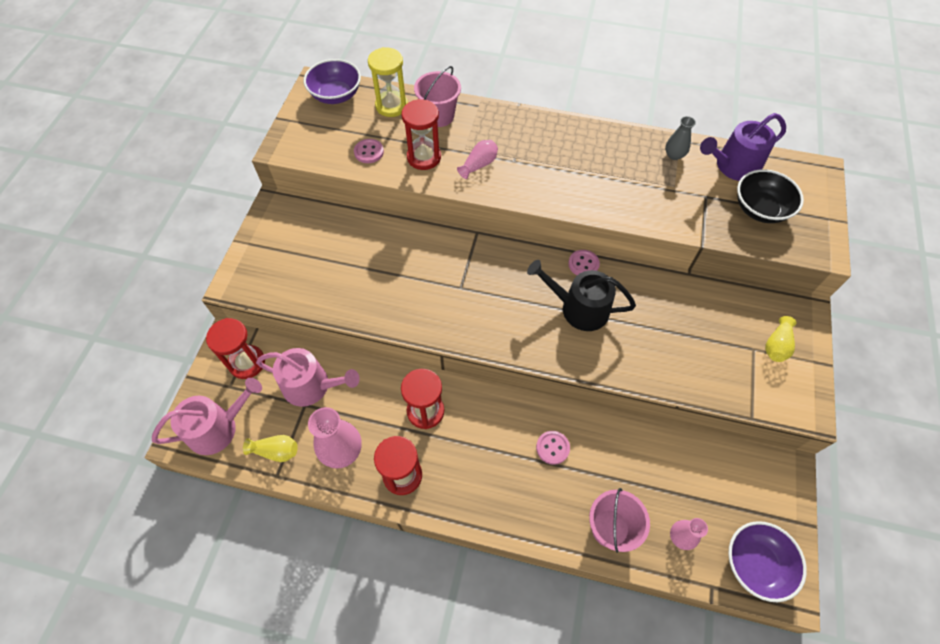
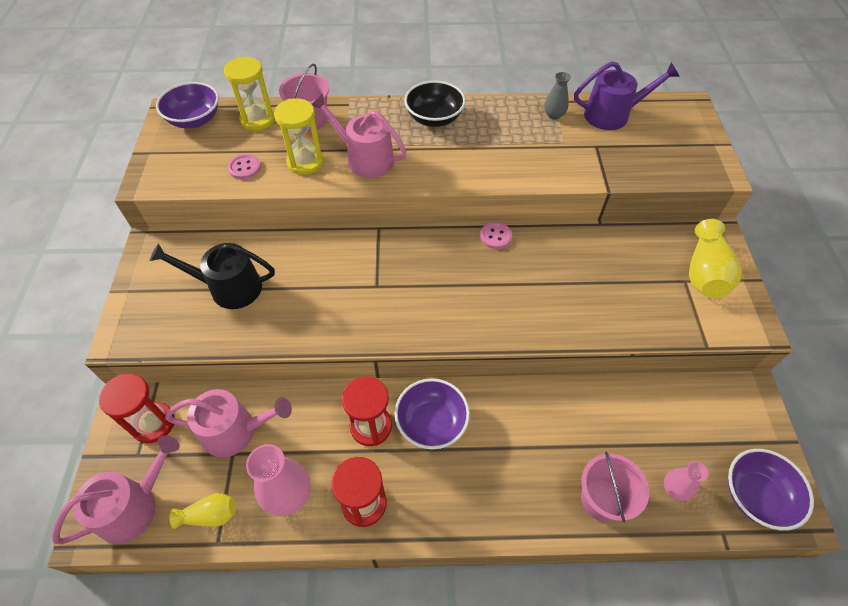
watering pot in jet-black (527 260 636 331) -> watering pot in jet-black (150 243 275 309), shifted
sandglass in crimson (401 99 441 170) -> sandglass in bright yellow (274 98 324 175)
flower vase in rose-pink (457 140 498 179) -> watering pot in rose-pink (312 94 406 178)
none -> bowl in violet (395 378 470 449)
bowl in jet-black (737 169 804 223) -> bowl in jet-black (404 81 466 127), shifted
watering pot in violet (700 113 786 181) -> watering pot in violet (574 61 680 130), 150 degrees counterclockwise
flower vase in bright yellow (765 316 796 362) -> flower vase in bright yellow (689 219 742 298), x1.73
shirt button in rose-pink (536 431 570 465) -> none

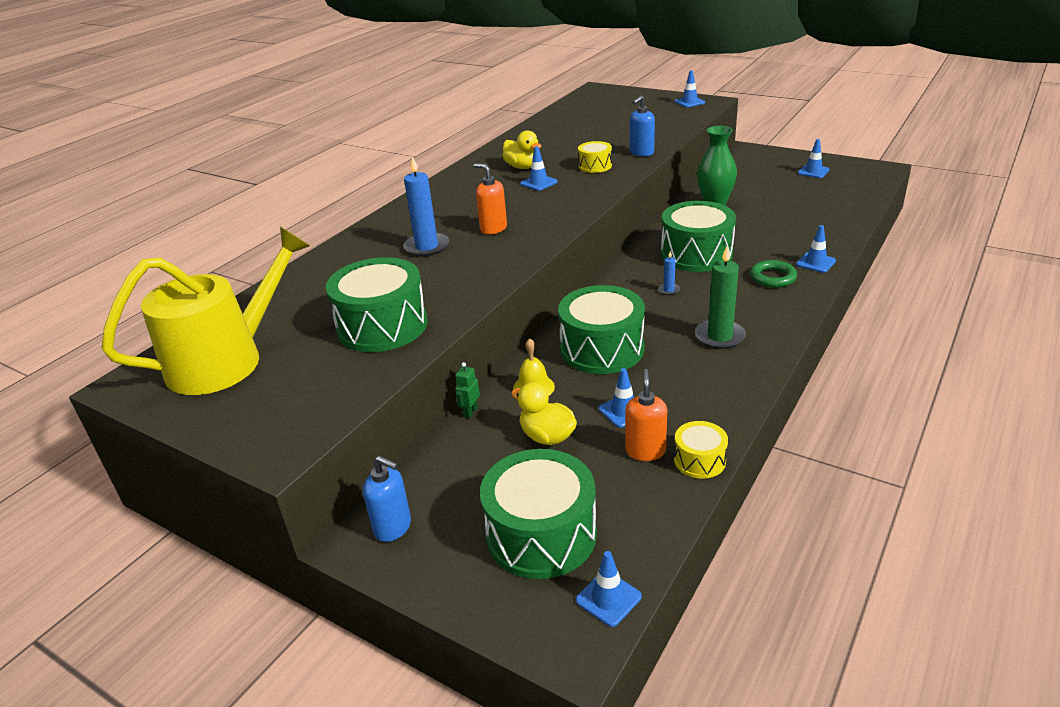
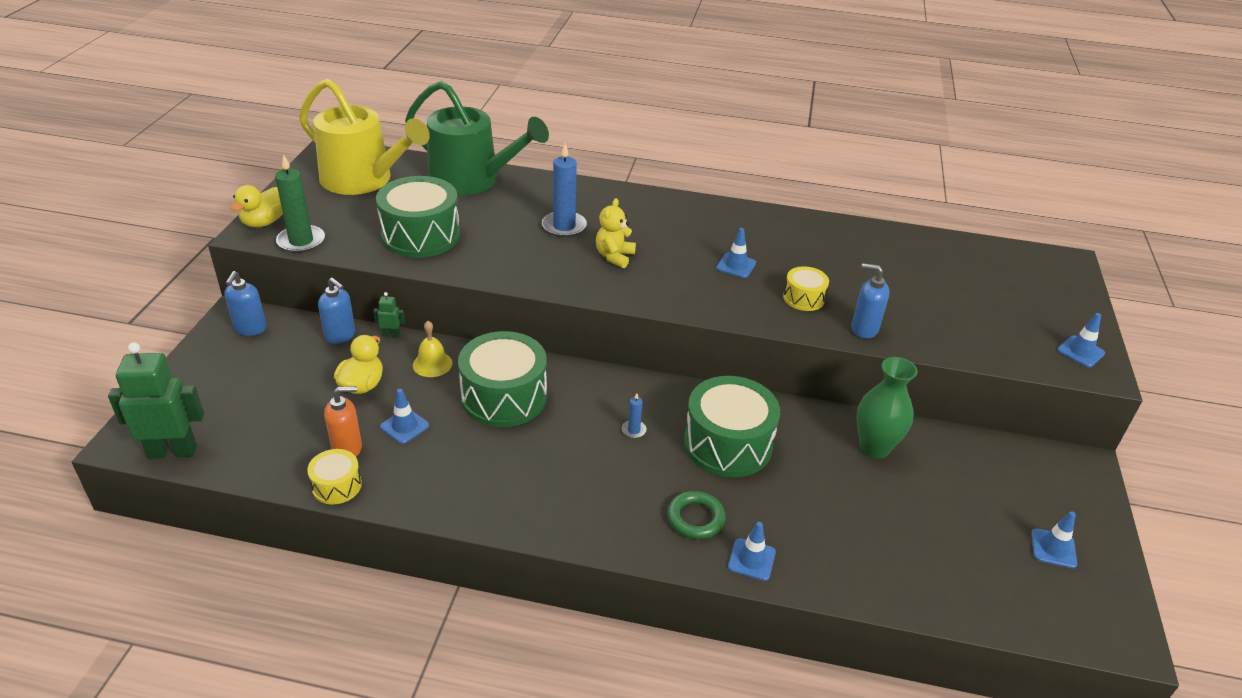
traffic cone in cobalt (576 551 642 627) -> toy robot in green (108 342 204 459)
rubber duck in bright yellow (502 130 542 169) -> rubber duck in bright yellow (230 185 283 227), shifted
wax candle in green (695 246 746 349) -> wax candle in green (275 155 325 253), shifted
none -> pump bottle in cobalt (318 278 355 344)
none -> watering pot in green (405 81 549 195)
pump bottle in bright orange (474 163 507 235) -> teddy in bright yellow (596 198 636 268)
drum in green (480 449 597 579) -> none

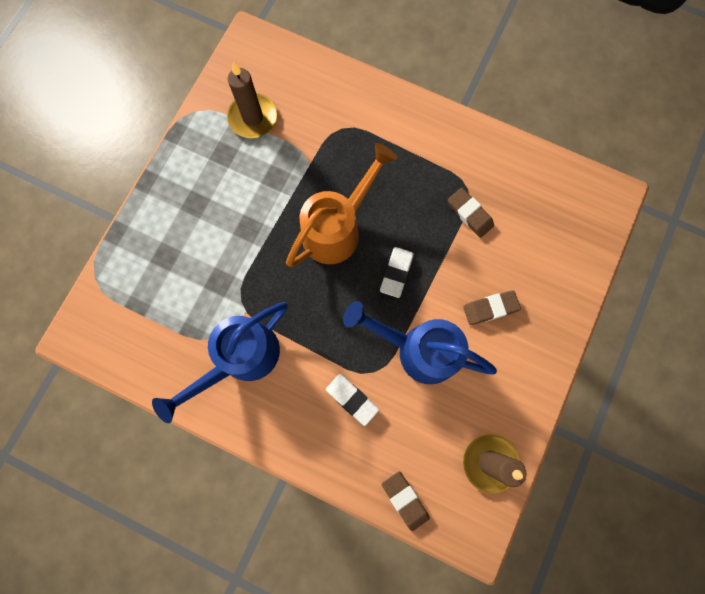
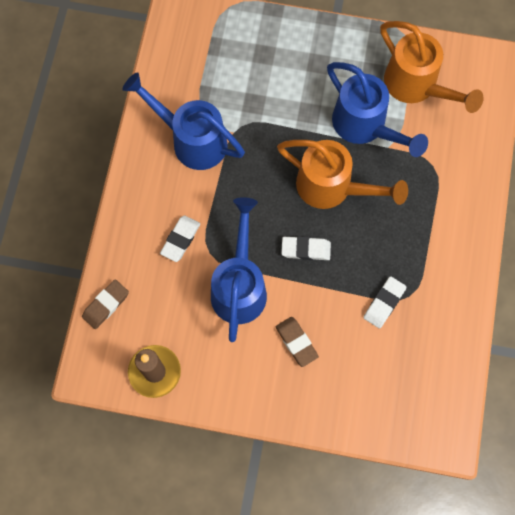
none -> watering pot in cobalt (327 62 428 157)
pencil eraser in russet (448 188 494 238) -> pencil eraser in snow-white (363 276 407 328)
wax candle in russet (227 61 277 138) -> watering pot in bright orange (380 21 484 113)

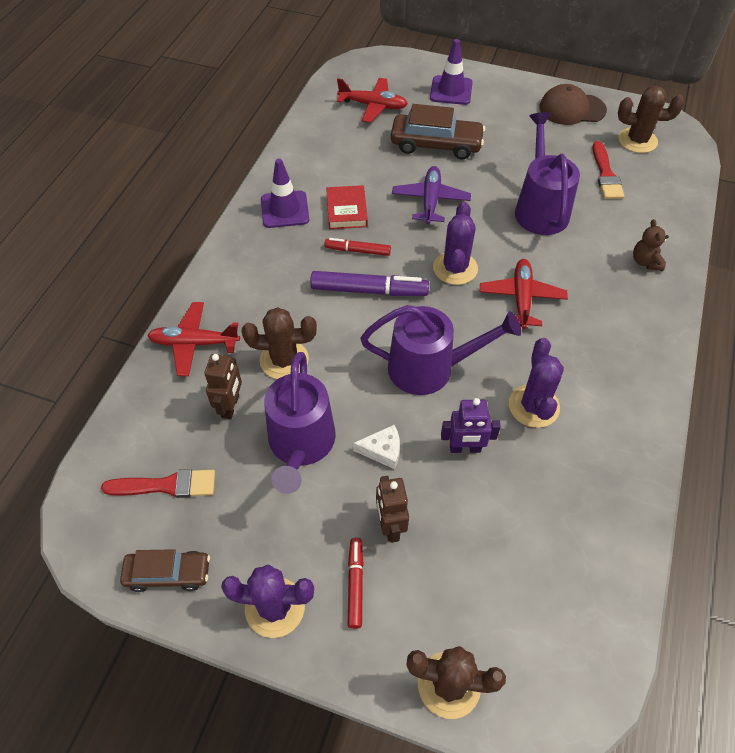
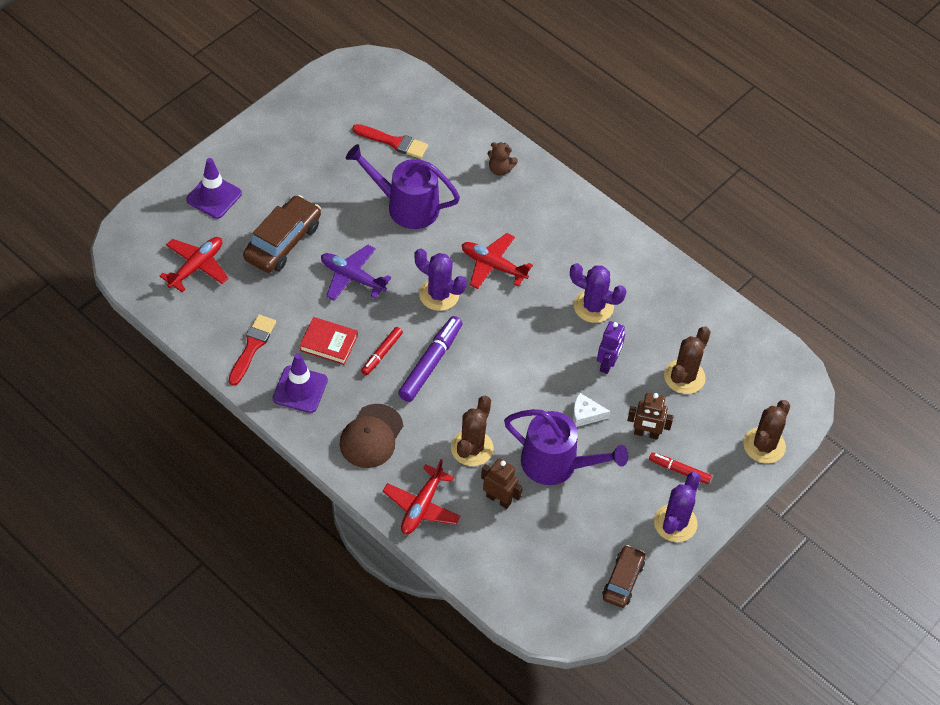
paint brush in crimson (101 469 215 498) -> paint brush in crimson (228 314 276 386), shifted
cap in russet (539 84 607 125) -> cap in russet (340 404 403 468), shifted
cheese wedge in snow-white (353 425 400 469) -> cheese wedge in snow-white (573 393 611 427), 105 degrees counterclockwise
prickly plant in russet (618 86 684 153) -> prickly plant in russet (664 326 711 394), shifted
watering pot in violet (361 305 521 395) -> none

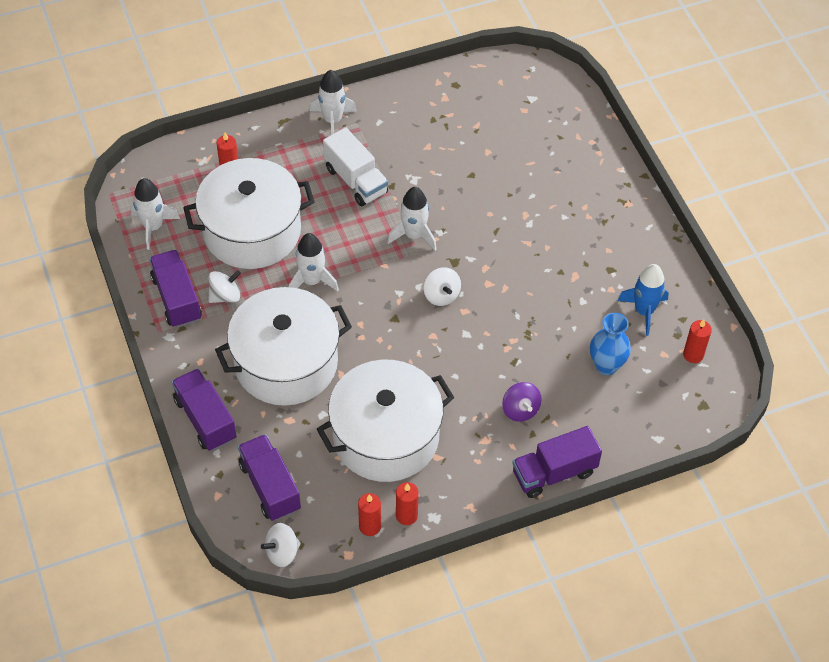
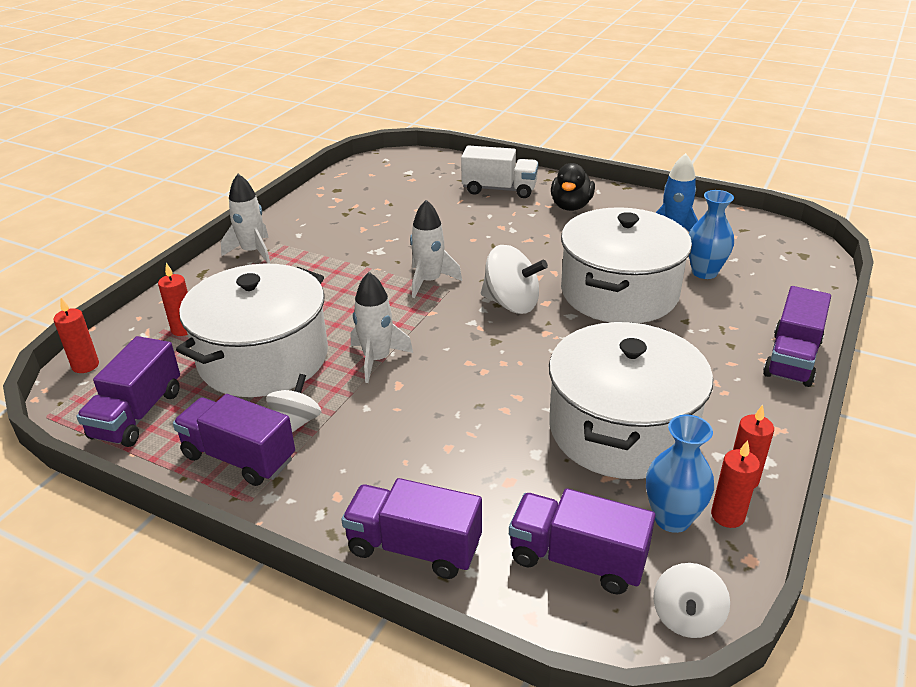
wax candle in crimson (683 319 712 363) -> wax candle in crimson (53 298 99 373), shifted
toy rocket in snow-white (131 178 180 250) -> truck in violet (76 336 180 447)
truck in snow-white (323 127 388 206) -> truck in snow-white (461 145 539 198), shifted
whirligig in snow-white (424 267 461 306) -> whirligig in snow-white (481 245 548 314), x1.55
none -> rubber duck in jet-black (551 163 595 211)
stockpot in snow-white (215 287 352 406) -> stockpot in snow-white (561 207 692 323), shifted
none -> flower vase in cobalt (646 415 714 533)
whirligig in violet (502 382 542 422) -> none

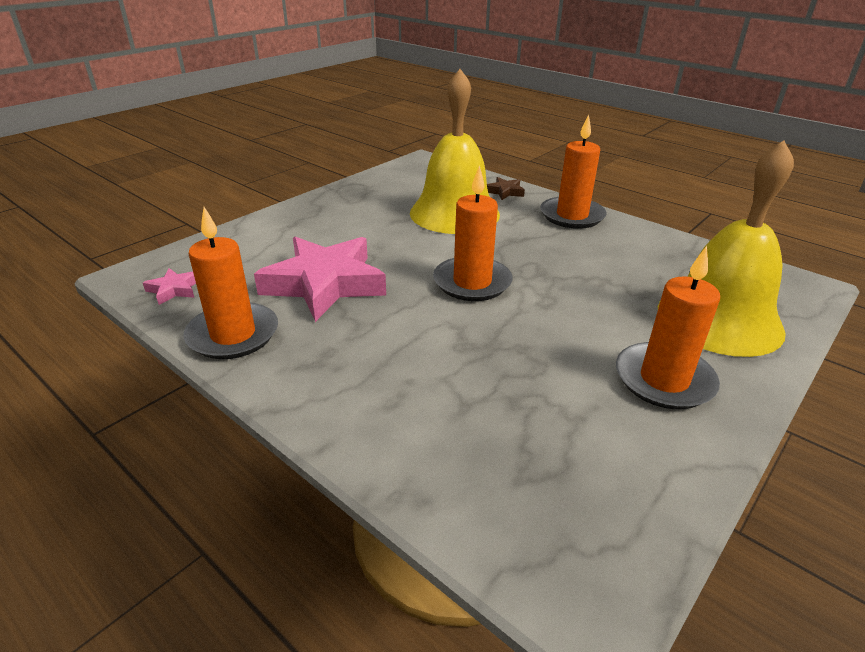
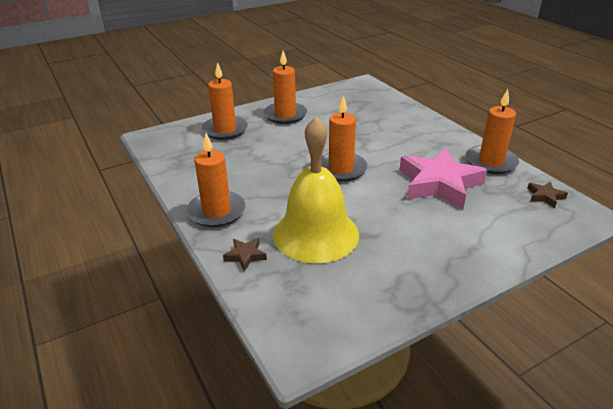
bell in bright yellow (658 141 794 357) -> wax candle in bright orange (202 62 248 140)
five-pointed star in rose-pink (143 268 196 305) -> five-pointed star in russet (527 181 568 208)

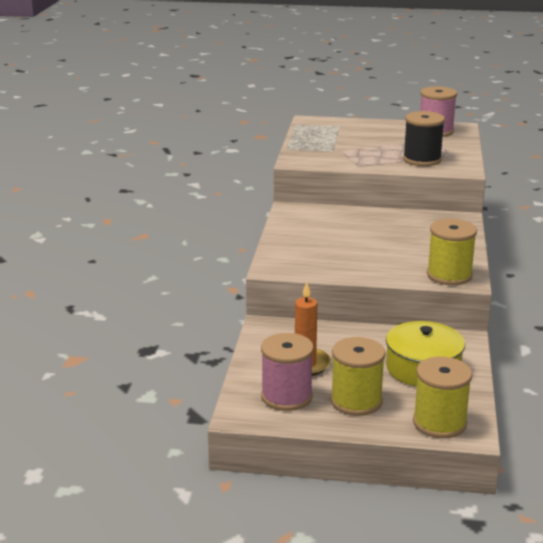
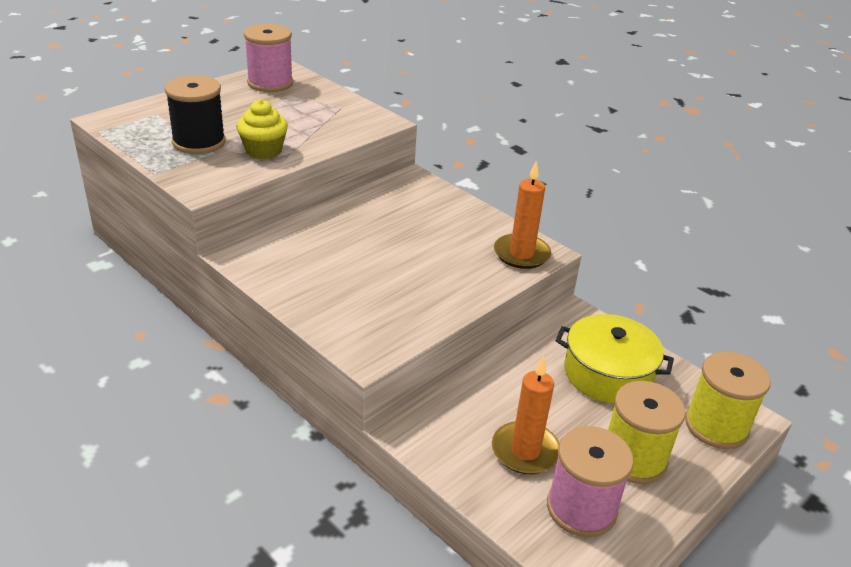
reel of thread in jet-black (403 111 445 166) -> reel of thread in jet-black (165 75 226 154), shifted
none -> fairy cake in bright yellow (236 100 288 159)
reel of thread in bright yellow (427 219 477 285) -> wax candle in bright orange (494 162 551 269)

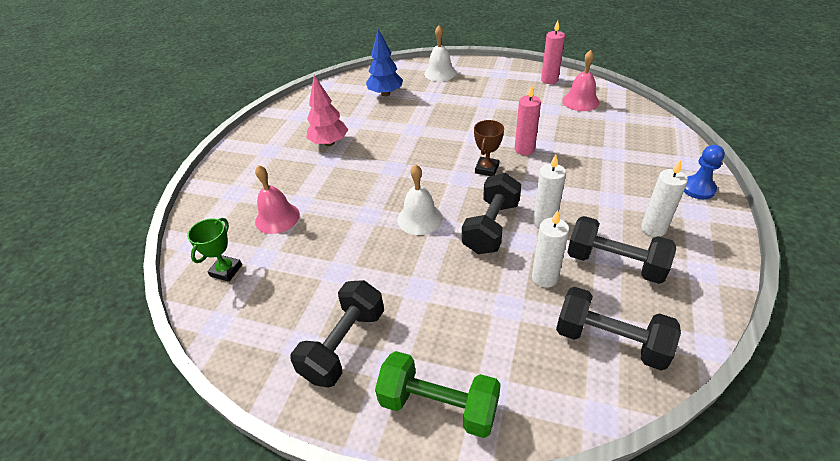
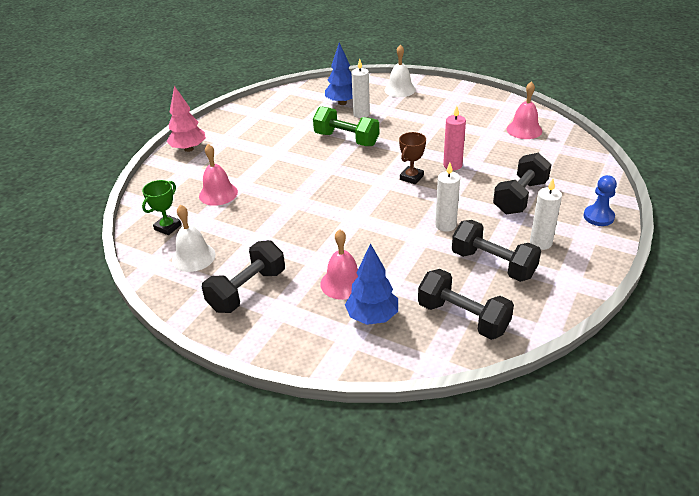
fir tree in rose-pink (306 75 348 146) -> fir tree in rose-pink (167 86 206 152), shifted
bell in snow-white (397 164 443 235) -> bell in snow-white (172 205 216 272), shifted
free weight in green (375 351 501 438) -> free weight in green (313 106 379 146), shifted
none -> bell in rose-pink (320 229 358 300)
none -> fir tree in cobalt (345 243 398 325)
wax candle in snow-white (532 210 569 288) -> wax candle in snow-white (351 59 370 118), shifted
free weight in jet-black (462 173 522 254) -> free weight in jet-black (493 153 552 214), shifted
wax candle in rose-pink (541 21 565 84) -> none

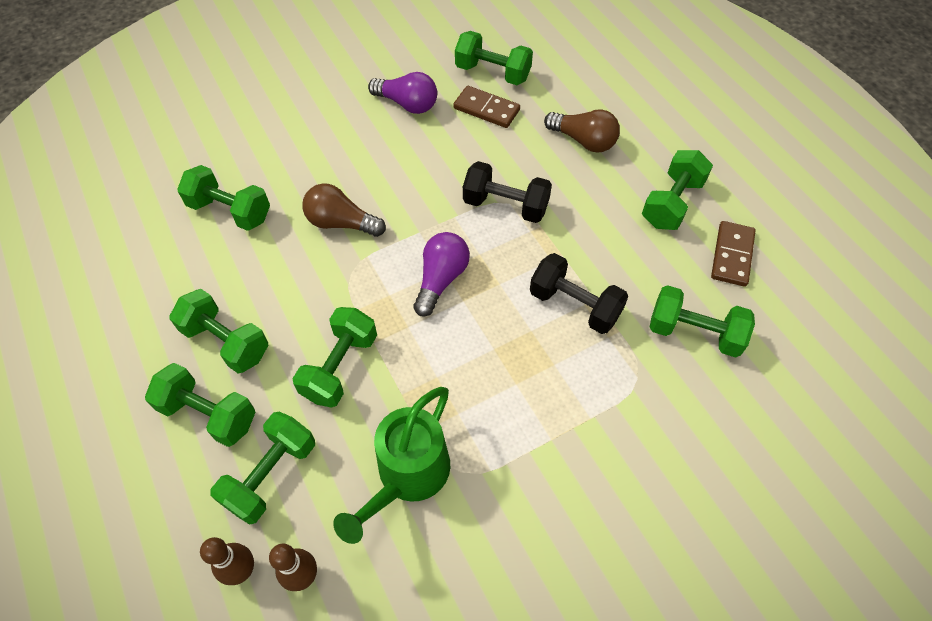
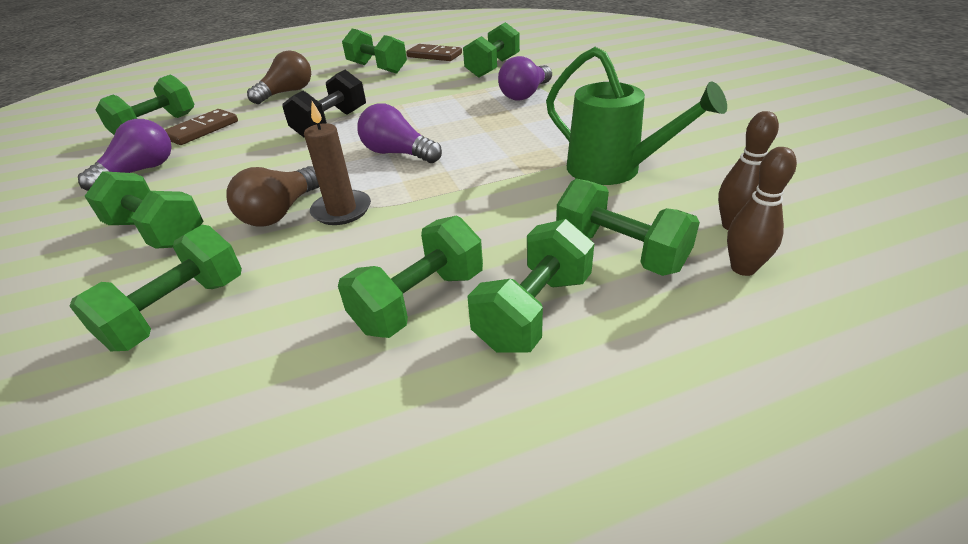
free weight in green (292 307 377 408) -> free weight in green (85 171 203 249), shifted
none -> wax candle in russet (304 101 371 225)
none -> lightbulb in violet (498 56 552 101)
free weight in jet-black (530 253 628 334) -> none

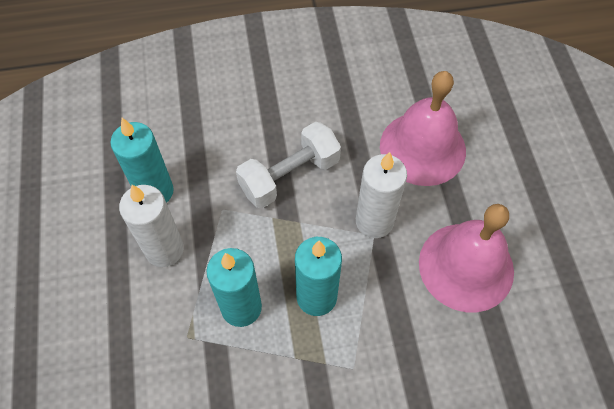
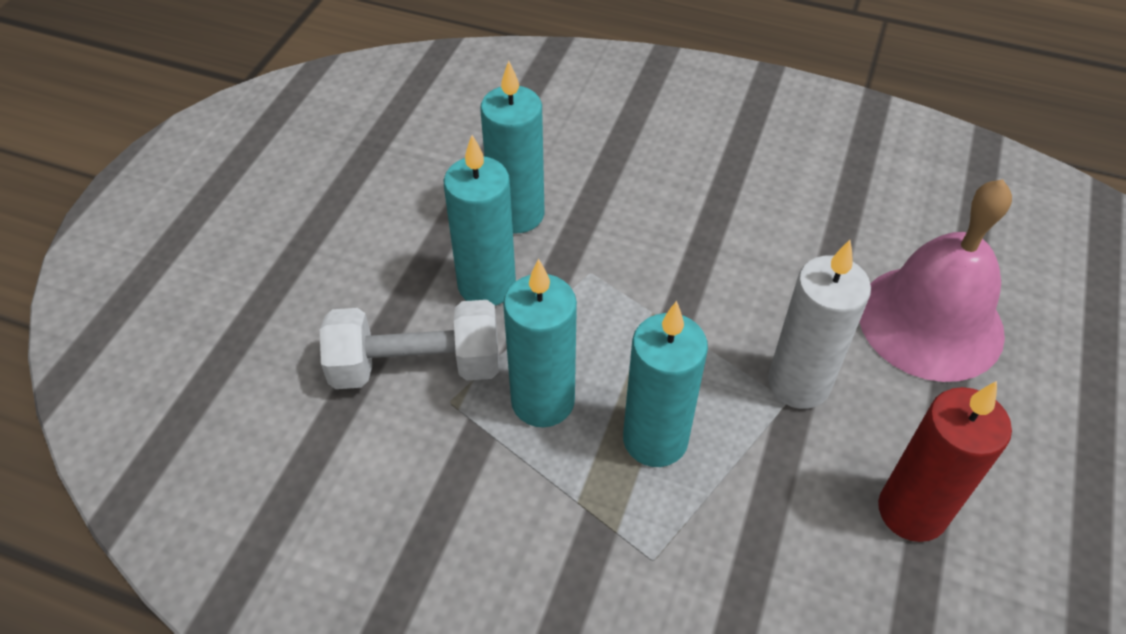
free weight in snow-white (236 122 341 208) -> free weight in snow-white (320 300 499 389), shifted
wax candle in snow-white (119 185 184 267) -> wax candle in turquoise (444 135 516 306)
bell in rose-pink (419 204 514 312) -> wax candle in crimson (878 381 1012 542)

